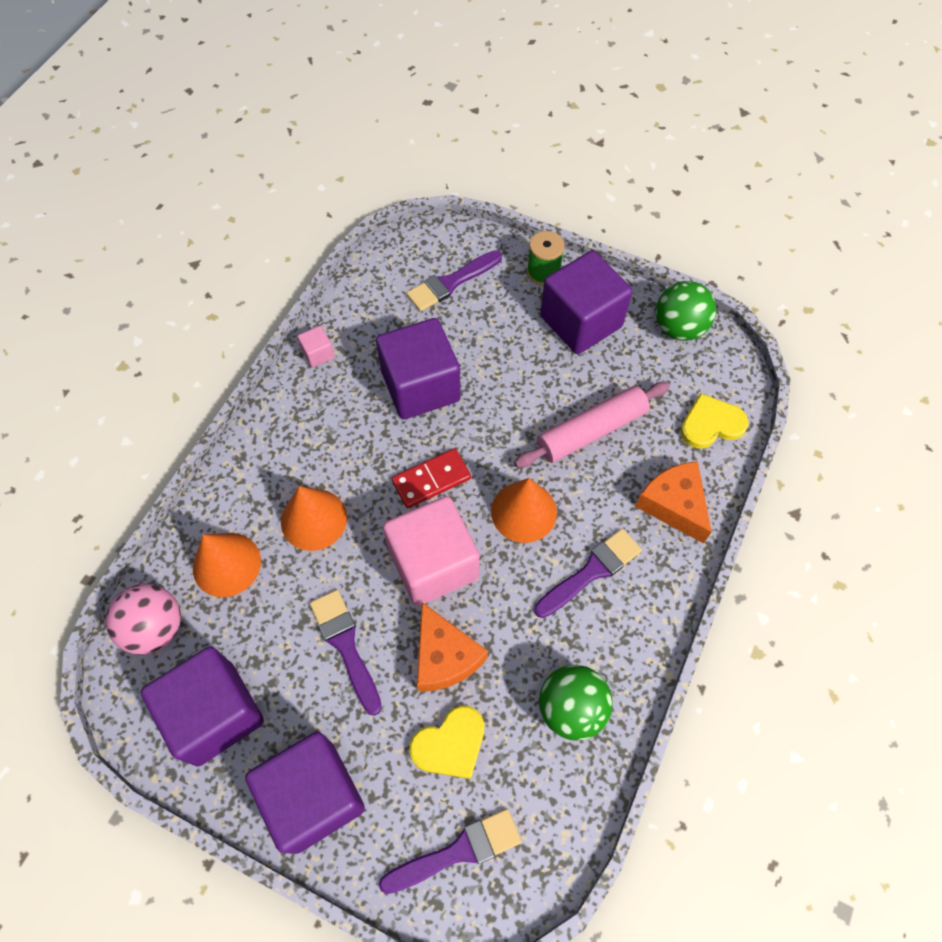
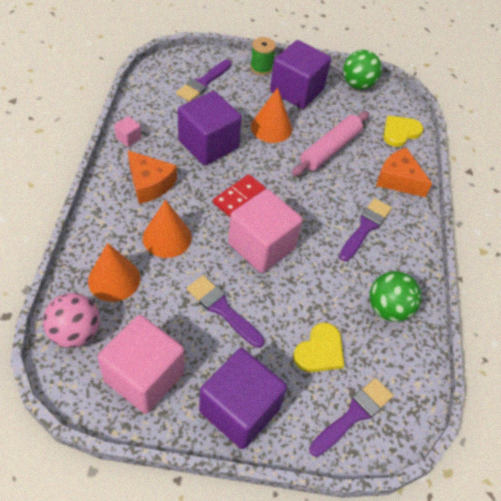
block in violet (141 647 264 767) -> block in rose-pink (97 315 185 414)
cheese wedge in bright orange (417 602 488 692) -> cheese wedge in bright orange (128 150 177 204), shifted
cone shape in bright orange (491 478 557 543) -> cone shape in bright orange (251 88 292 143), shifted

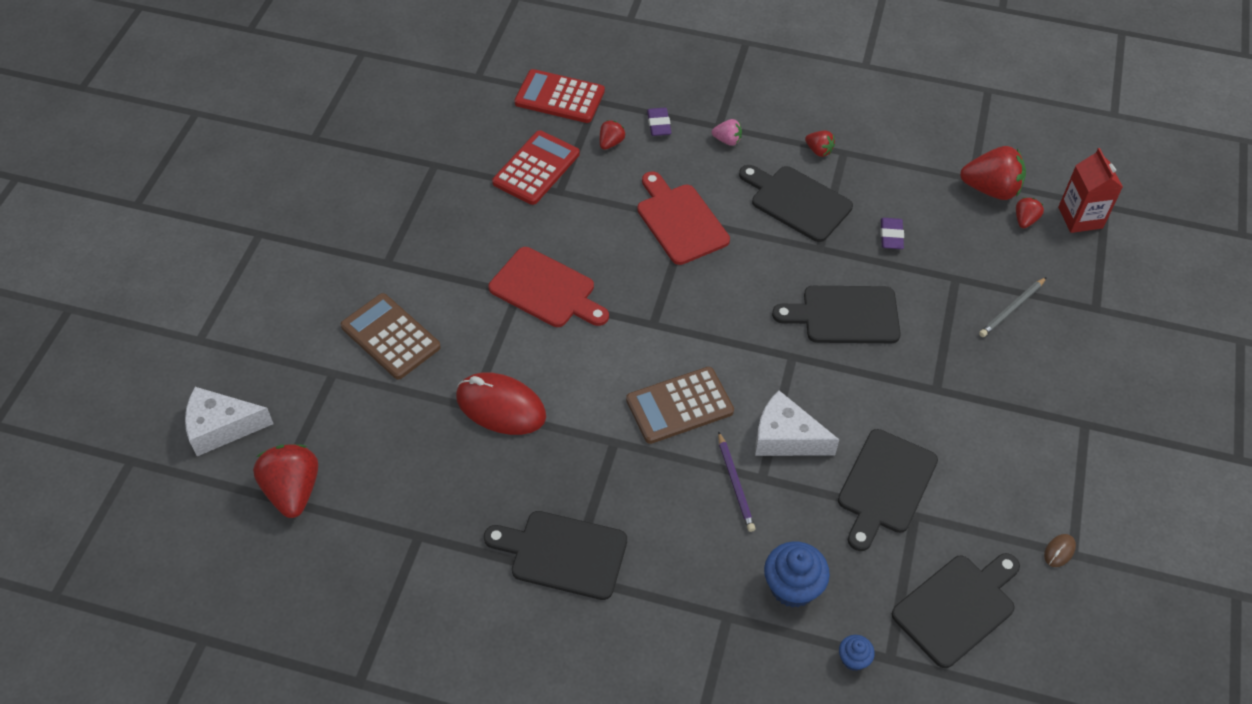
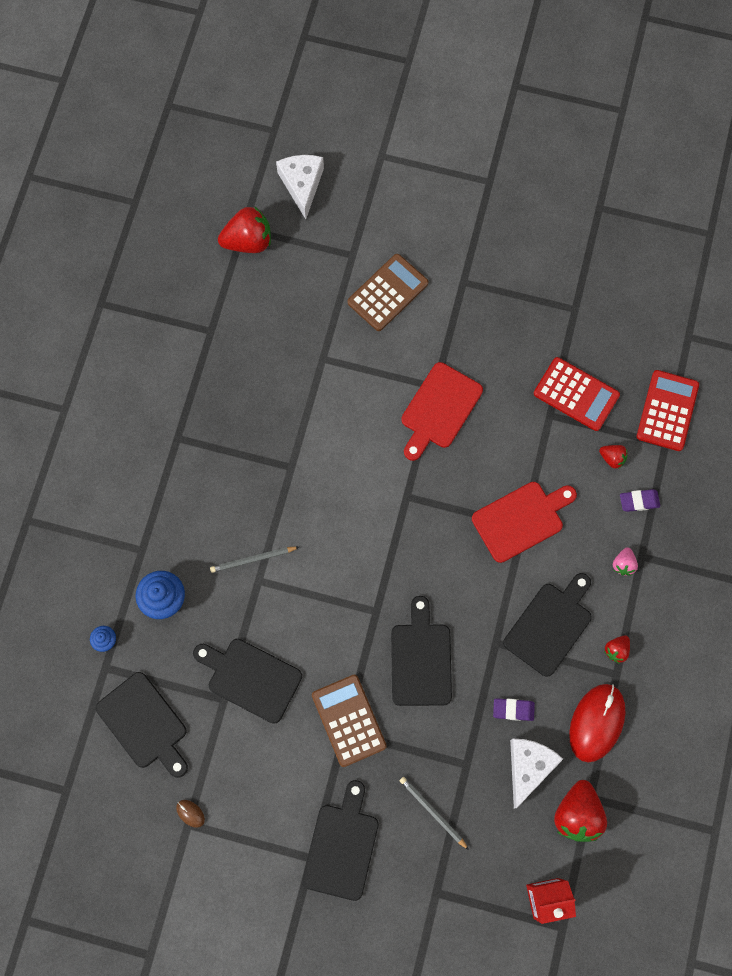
wooden pencil in violet (718 431 756 532) -> wooden pencil in gray (210 547 299 573)
cutting board in jet-black (484 511 627 600) -> cutting board in jet-black (302 780 379 901), shifted
pocket calculator in russet (626 367 734 444) -> pocket calculator in russet (312 675 387 767), shifted
cheese wedge in snow-white (755 391 839 456) -> cheese wedge in snow-white (510 739 563 808), shifted
PC mouse in crimson (456 373 546 435) -> PC mouse in crimson (569 684 626 763), shifted
berry in crimson (1016 197 1044 228) -> none

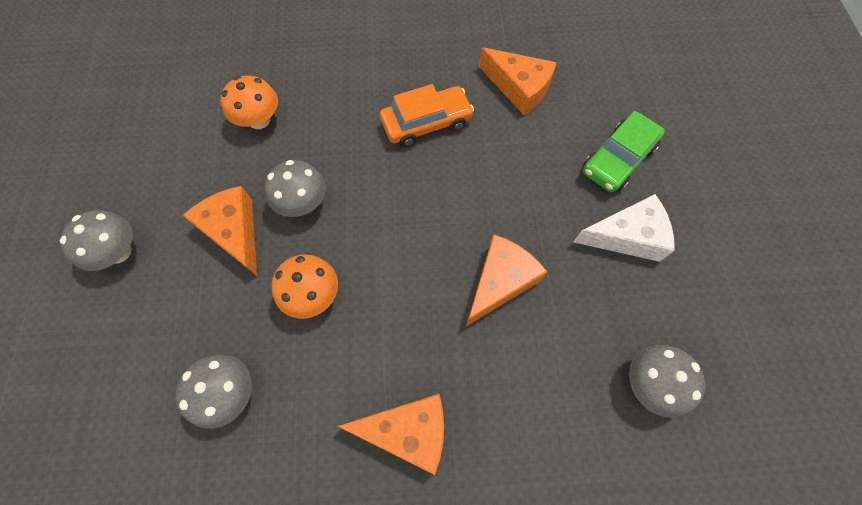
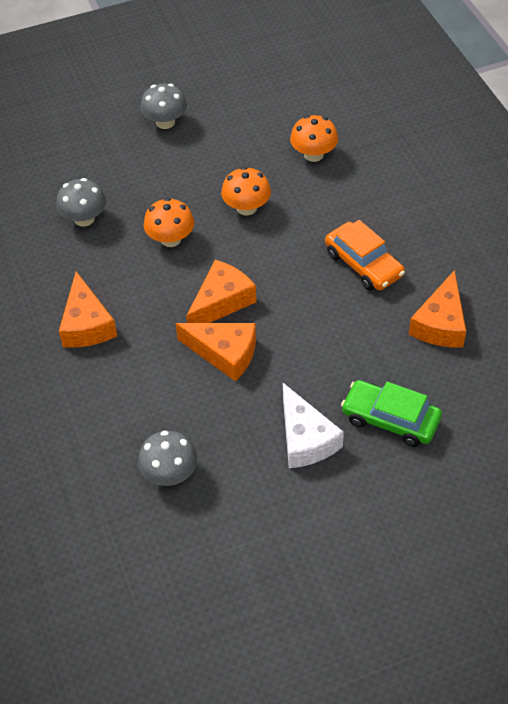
cheese wedge in bright orange (183 186 257 276) -> cheese wedge in bright orange (186 260 257 323), shifted
toadstool in gray (264 160 326 217) -> toadstool in bright orange (221 167 271 215)

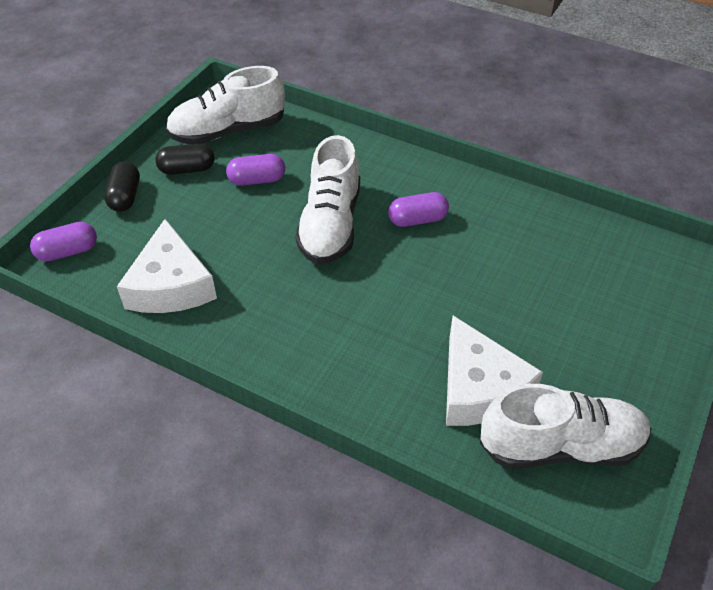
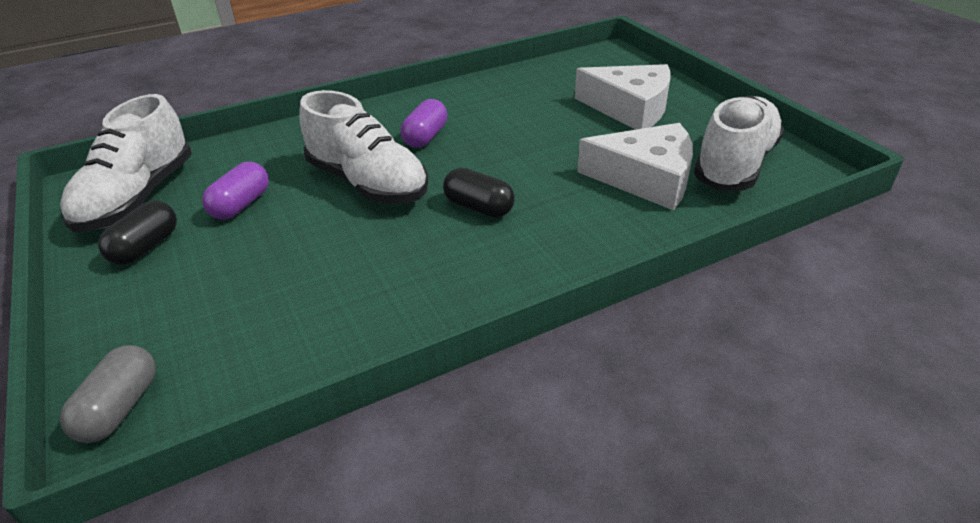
pill shape in violet (30 222 97 261) -> pill shape in gray (60 345 156 443)
pill shape in jet-black (104 161 140 212) -> pill shape in jet-black (443 168 515 218), shifted
cheese wedge in snow-white (117 219 217 313) -> cheese wedge in snow-white (575 64 671 130), shifted

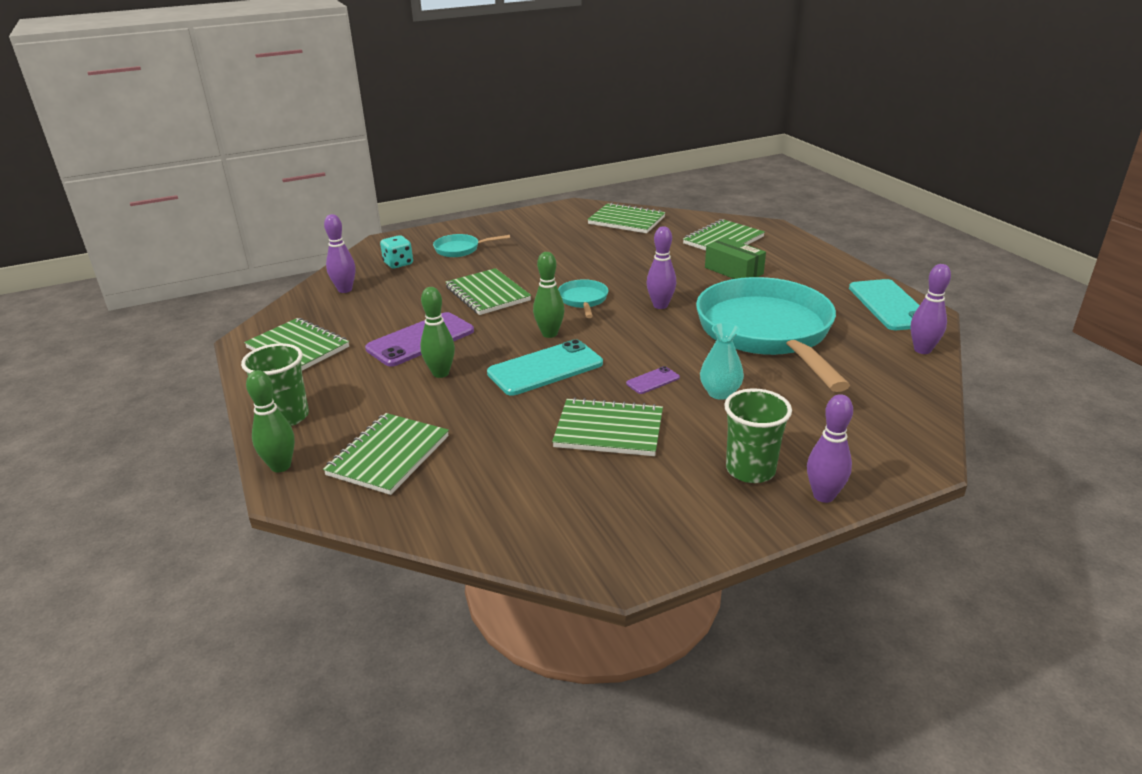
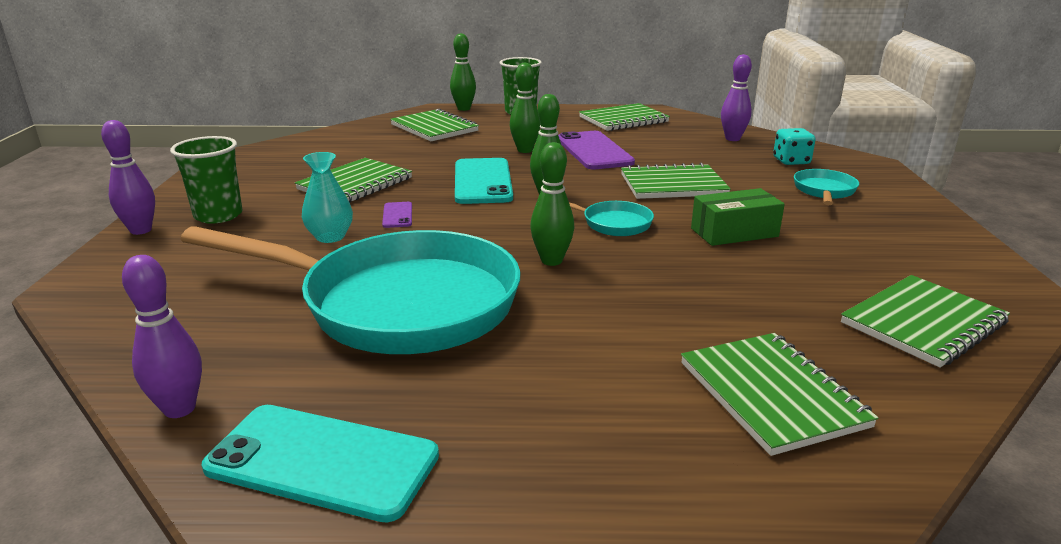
skittle in violet (646 226 676 309) -> skittle in green (530 142 574 266)
parcel in green (705 237 766 279) -> parcel in green (691 188 785 246), shifted

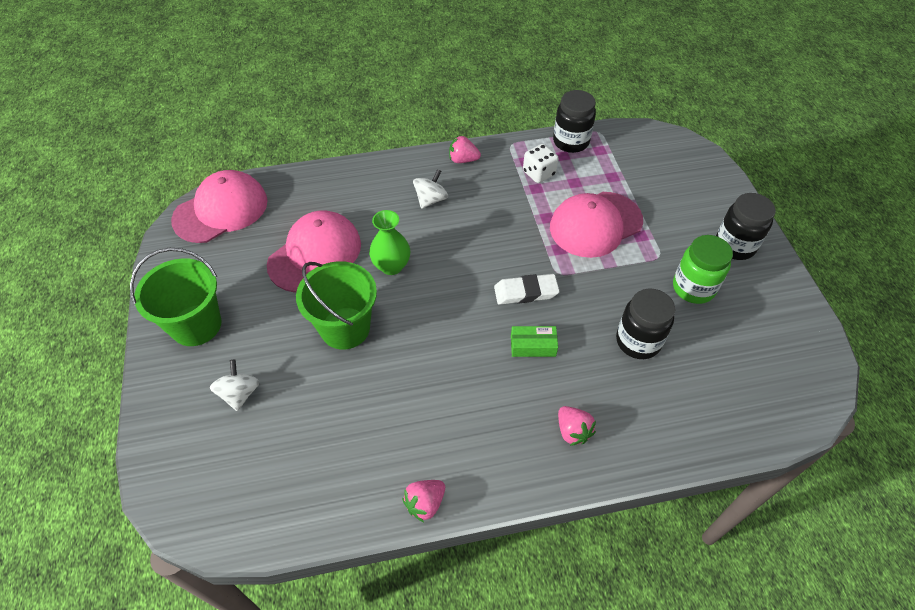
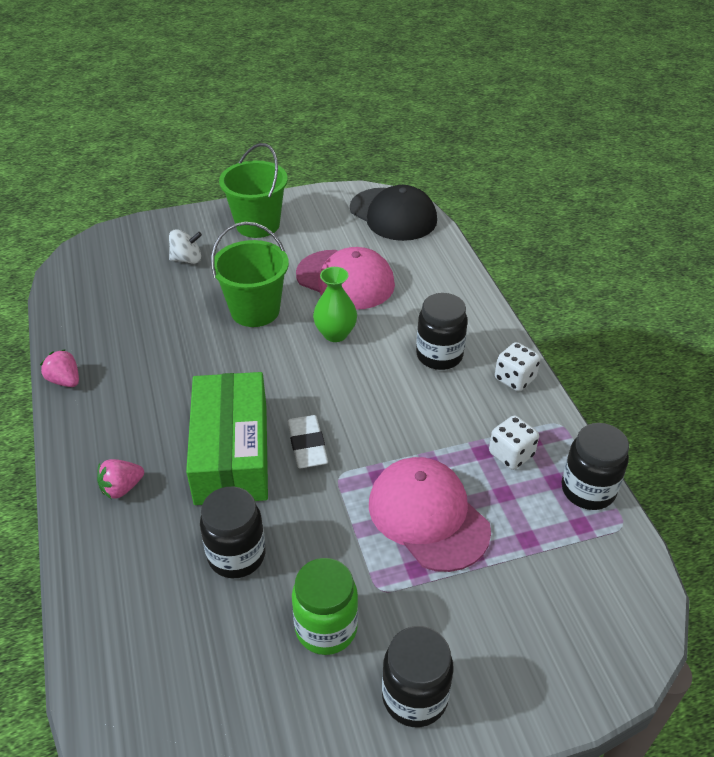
parcel in green (511 326 558 357) -> parcel in green (186 372 268 505), x2.48
cap in rose-pink (171 170 268 243) -> cap in jet-black (350 185 437 241)
whirligig in snow-white (413 169 448 209) -> jam jar in jet-black (416 293 468 370)
berry in rose-pink (449 136 481 163) -> die in snow-white (495 342 540 391)

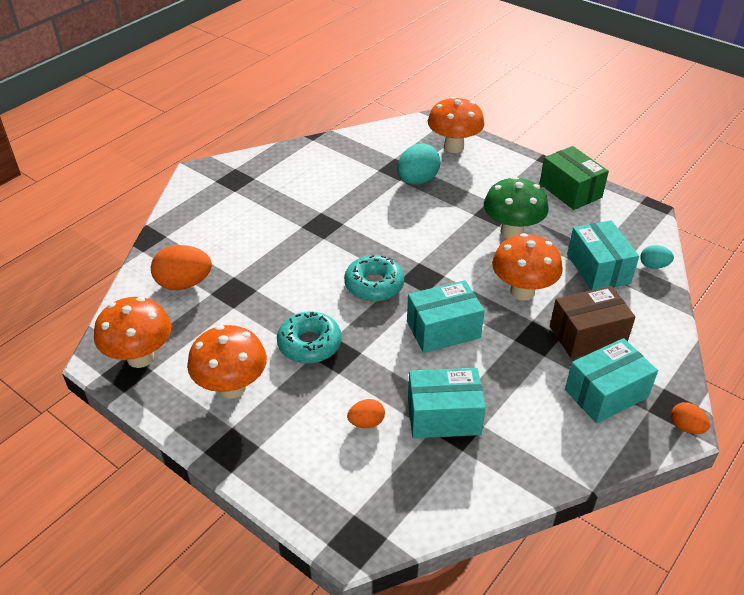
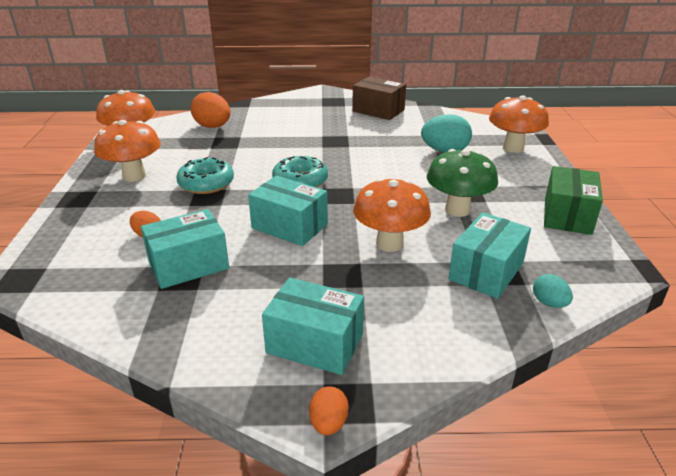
parcel in turquoise (408 368 486 438) -> parcel in turquoise (141 209 229 289), 75 degrees counterclockwise
parcel in russet (550 286 635 358) -> parcel in russet (352 77 406 120), shifted

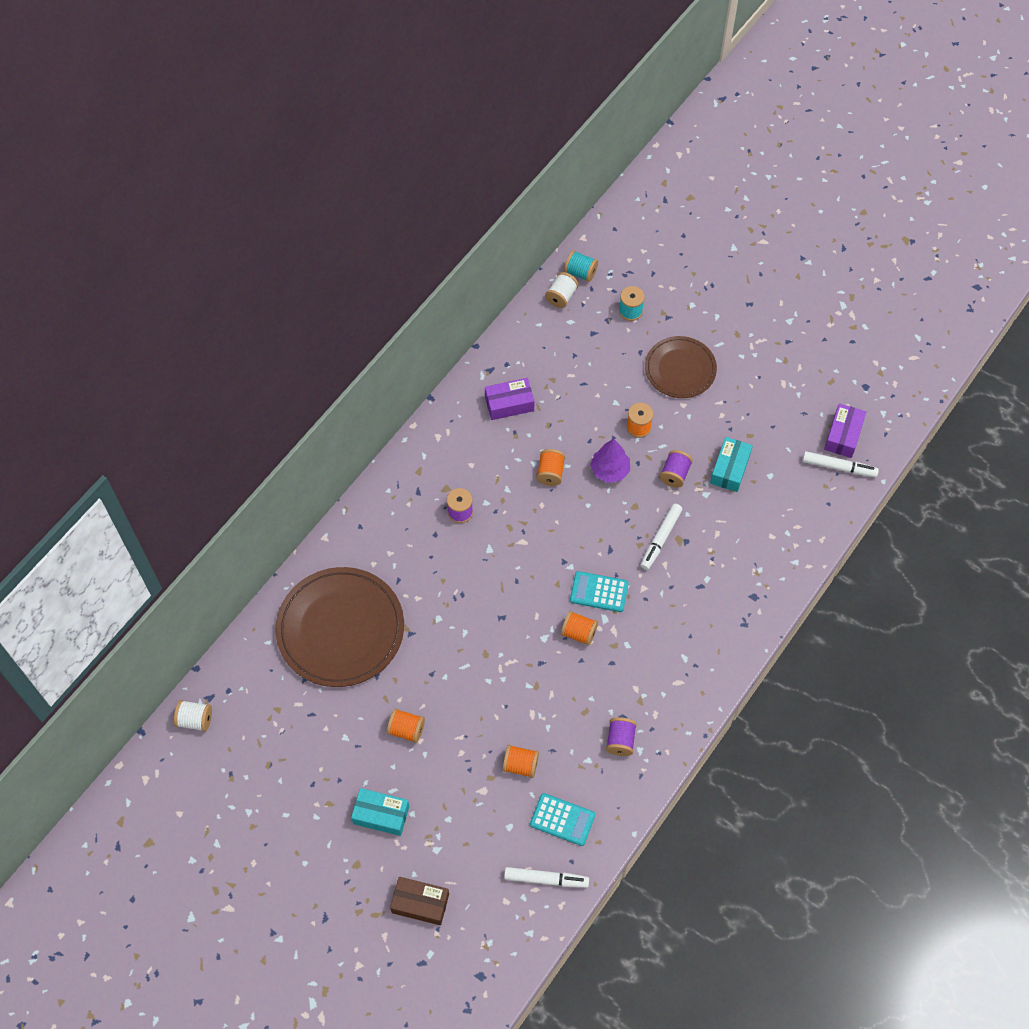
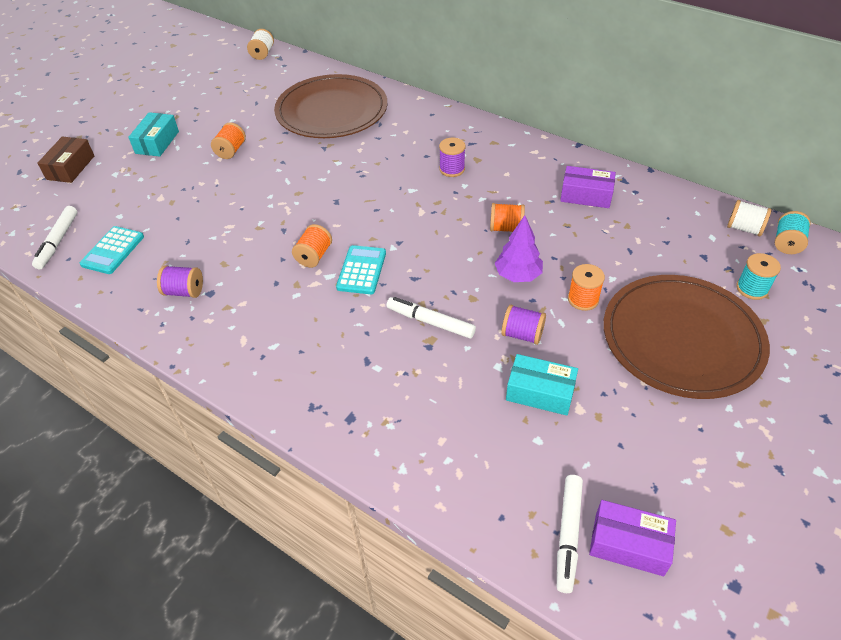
parcel in violet (485 378 534 420) -> parcel in violet (560 166 616 208), 60 degrees counterclockwise
flat dish in russet (645 336 717 398) -> flat dish in russet (603 275 770 399), x1.65
reel of thread in bright orange (502 745 539 778) -> none

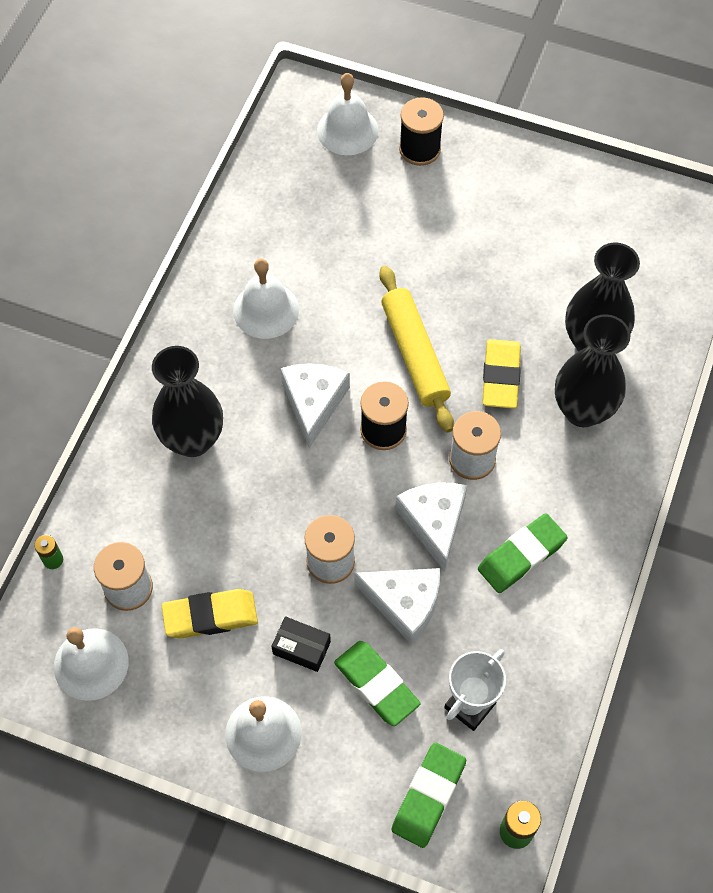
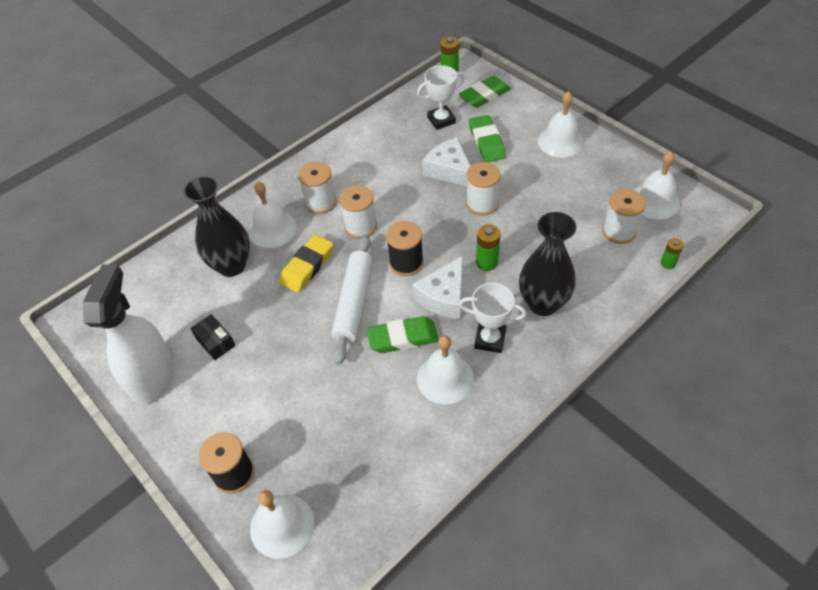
none -> sprayer in snow-white (83 264 173 404)
parcel in jet-black (272 616 331 672) -> parcel in jet-black (190 314 235 360), shifted
flower vase in jet-black (555 314 630 427) -> bell in snow-white (248 182 297 248)
none -> reel of thread in snow-white (298 162 337 214)
rolling pin in bright yellow (379 266 454 433) -> rolling pin in snow-white (331 235 373 365)
pencil eraser in green (478 513 568 593) -> pencil eraser in green (367 316 439 353), shifted
none -> trophy in snow-white (459 283 526 353)
none -> battery in green (476 224 500 271)
pencil eraser in bright yellow (162 589 258 639) -> none
cheese wedge in snow-white (395 483 467 572) -> none

